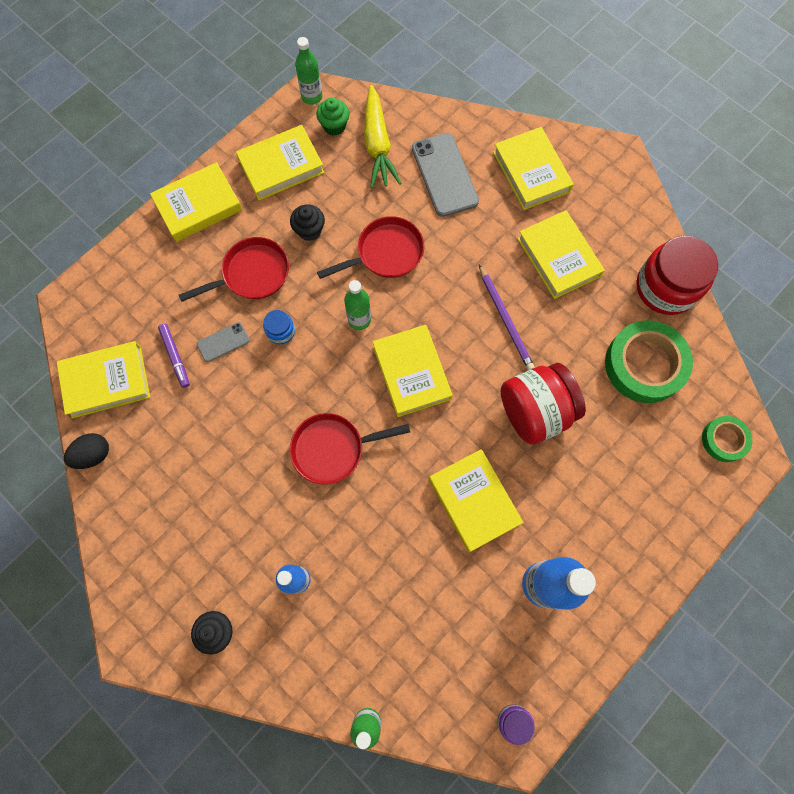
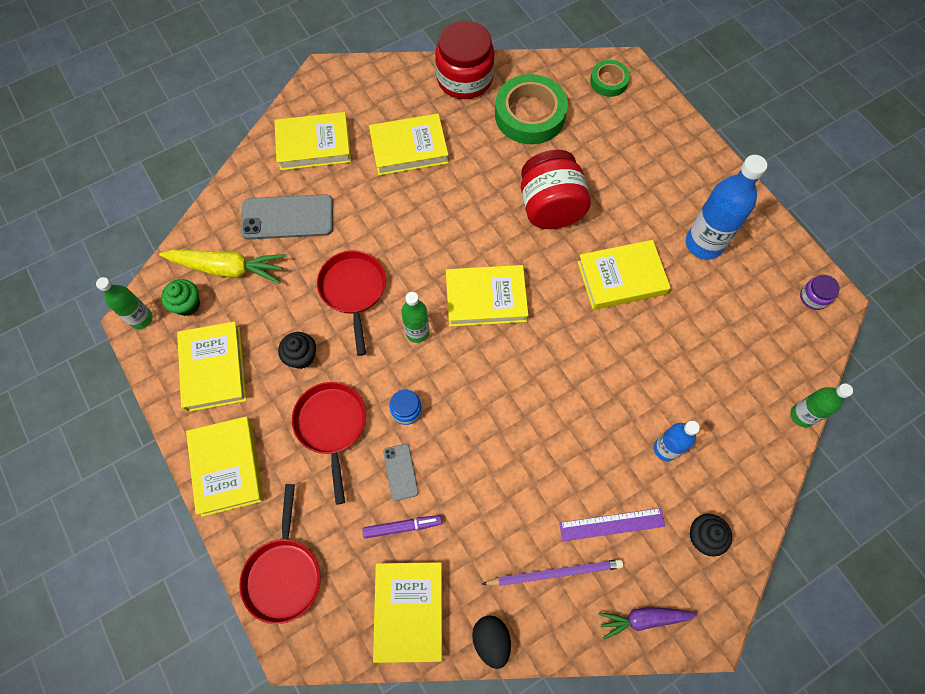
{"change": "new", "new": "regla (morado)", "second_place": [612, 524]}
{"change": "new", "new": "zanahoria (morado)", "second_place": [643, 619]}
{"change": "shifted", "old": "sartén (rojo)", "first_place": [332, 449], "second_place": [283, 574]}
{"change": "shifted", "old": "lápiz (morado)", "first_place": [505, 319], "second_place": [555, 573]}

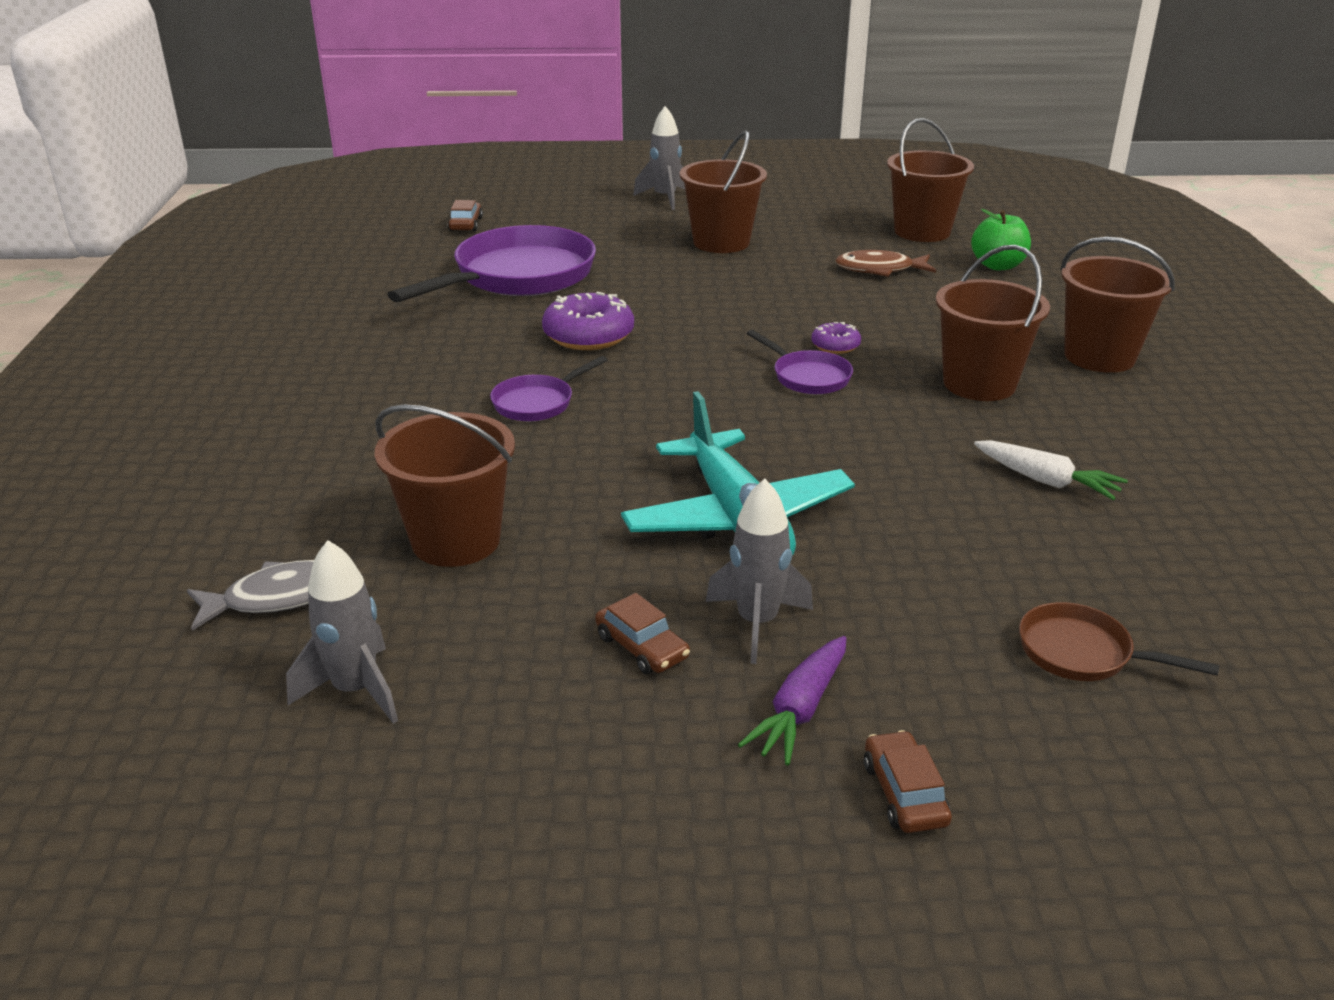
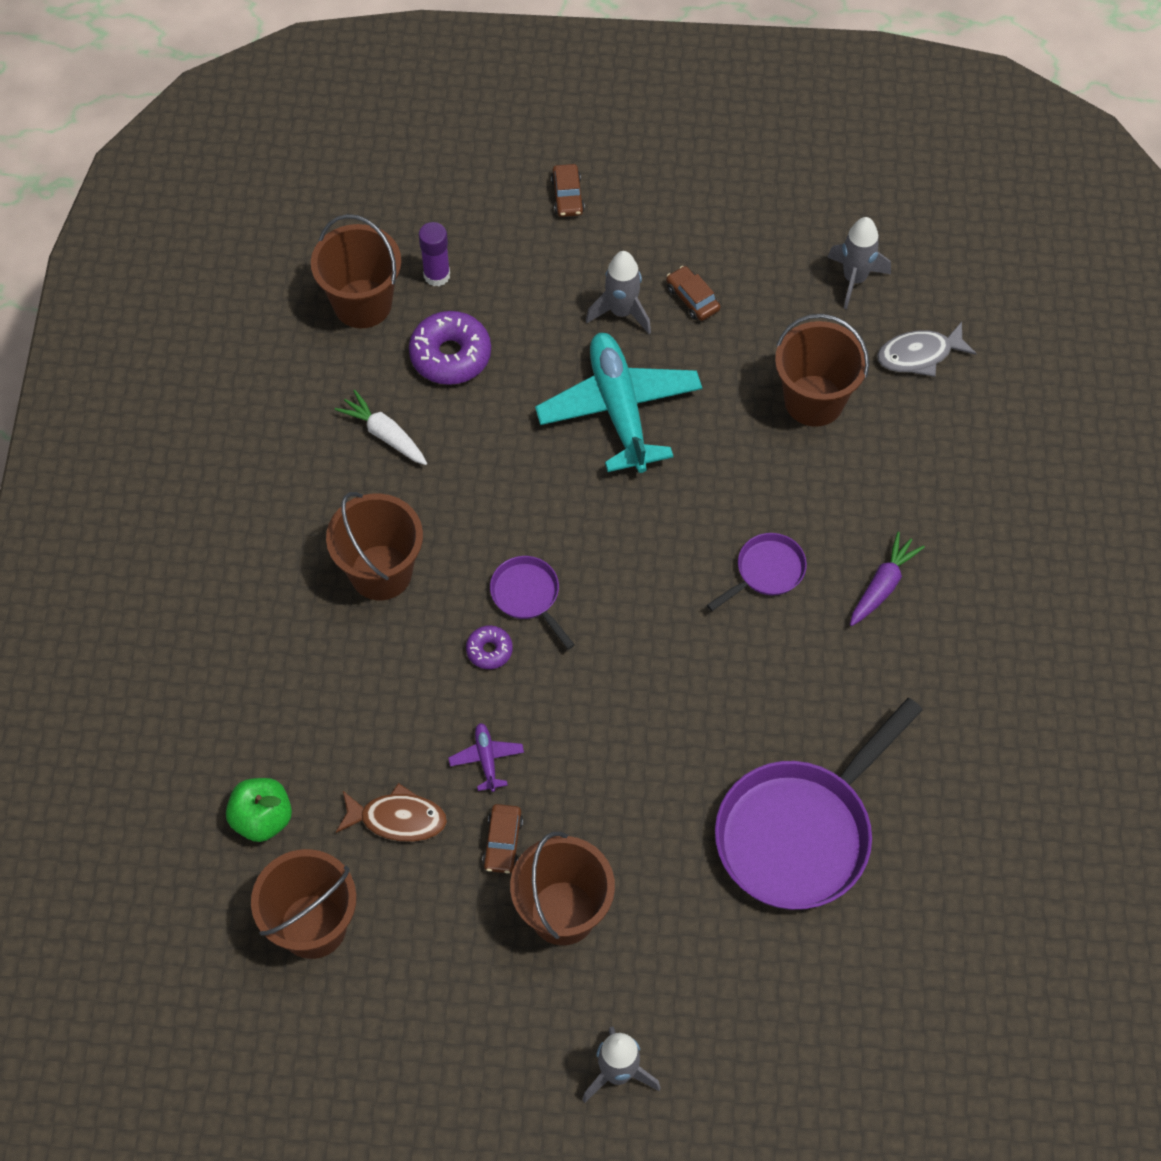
{"change": "new", "new": "avión (morado)", "second_place": [486, 759]}
{"change": "shifted", "old": "coche (marrón)", "first_place": [466, 224], "second_place": [503, 842]}
{"change": "shifted", "old": "rosquilla (morado)", "first_place": [588, 335], "second_place": [450, 355]}
{"change": "shifted", "old": "zanahoria (morado)", "first_place": [800, 710], "second_place": [882, 585]}
{"change": "shifted", "old": "balde (marrón)", "first_place": [1099, 357], "second_place": [362, 304]}
{"change": "swapped", "old": "sartén (marrón)", "new": "barra de pegamento (morado)", "first_place": [1082, 653], "second_place": [437, 275]}

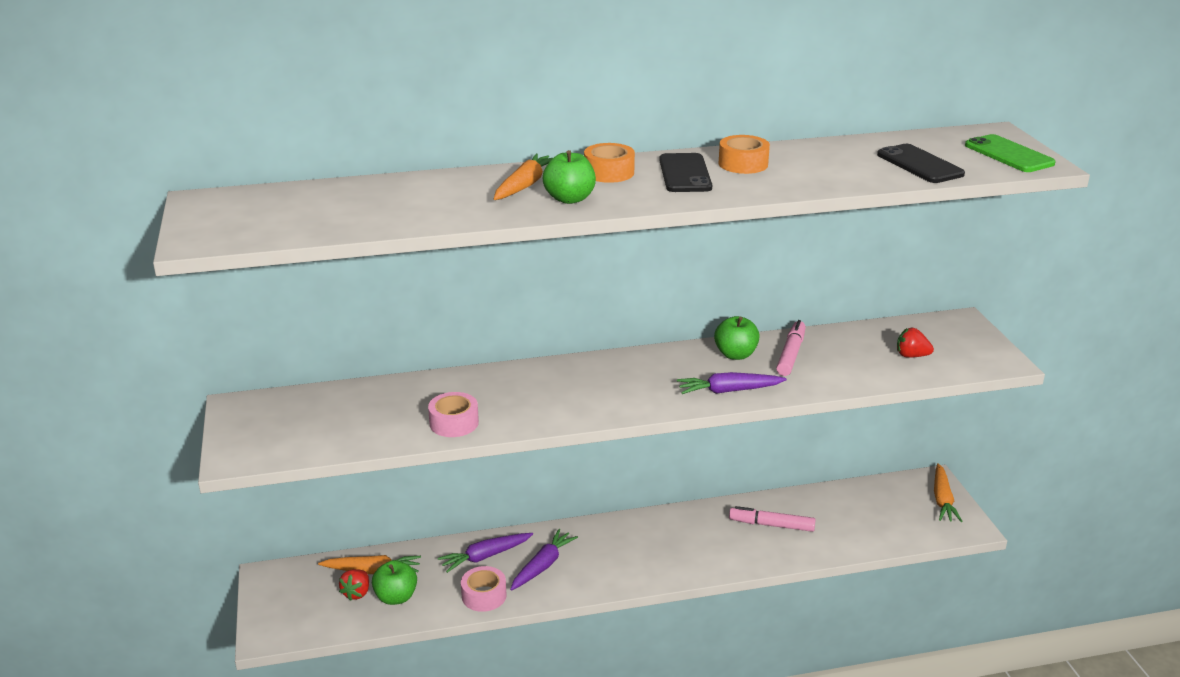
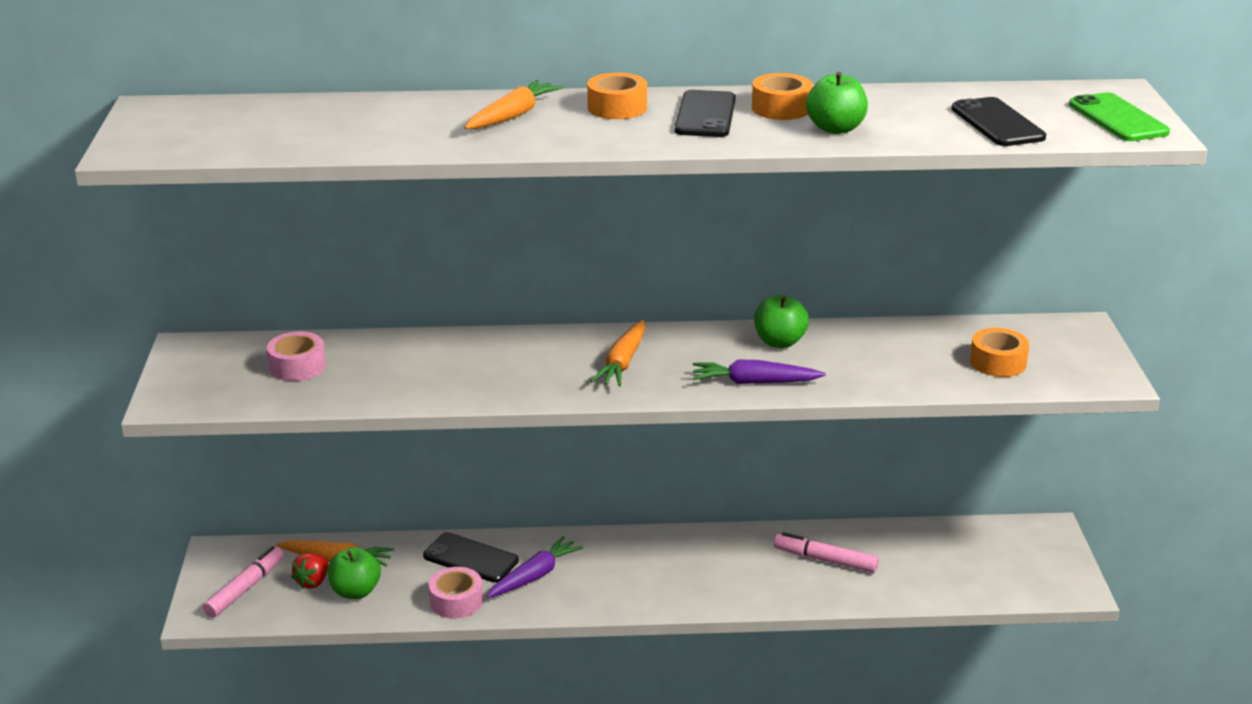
{"change": "shifted", "old": "cinta adhesiva (rosa)", "first_place": [454, 423], "second_place": [297, 366]}
{"change": "shifted", "old": "manzana (verde)", "first_place": [569, 199], "second_place": [835, 129]}
{"change": "shifted", "old": "rotulador (rosa)", "first_place": [791, 354], "second_place": [245, 588]}
{"change": "shifted", "old": "zanahoria (naranja)", "first_place": [942, 499], "second_place": [622, 363]}
{"change": "swapped", "old": "zanahoria (morado)", "new": "móvil (negro)", "first_place": [485, 556], "second_place": [470, 558]}
{"change": "swapped", "old": "fresa (rojo)", "new": "cinta adhesiva (naranja)", "first_place": [911, 356], "second_place": [998, 362]}

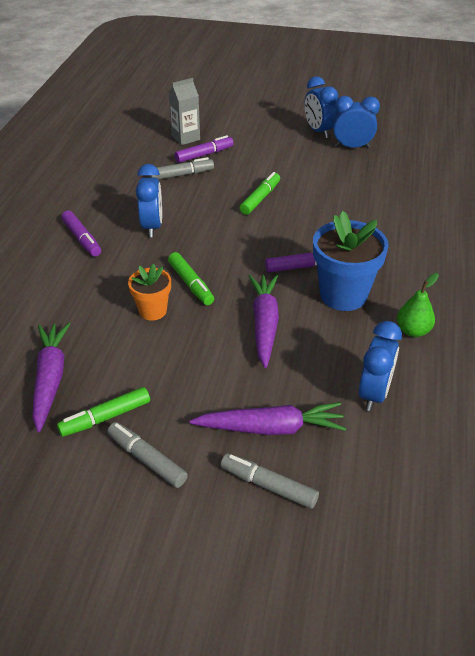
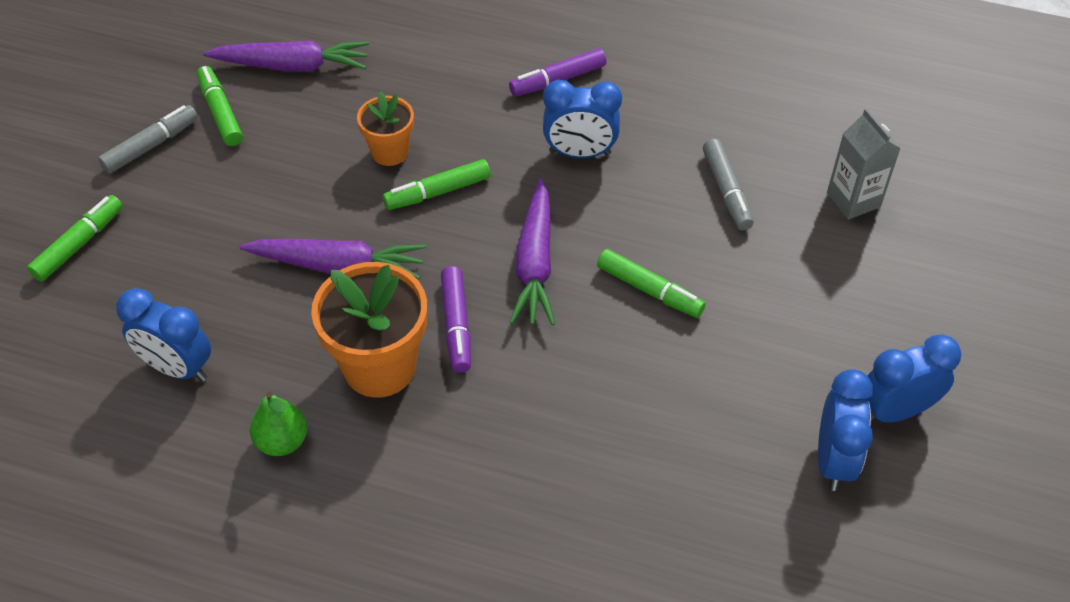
{"change": "gone", "old": "rotulador (morado)", "first_place": [204, 155]}
{"change": "shifted", "old": "zanahoria (morado)", "first_place": [271, 428], "second_place": [535, 263]}
{"change": "repainted", "old": "rotulador (gris)", "new": "rotulador (verde)", "first_place": [268, 485], "second_place": [79, 244]}
{"change": "repainted", "old": "maceta (azul)", "new": "maceta (naranja)", "first_place": [343, 295], "second_place": [379, 367]}

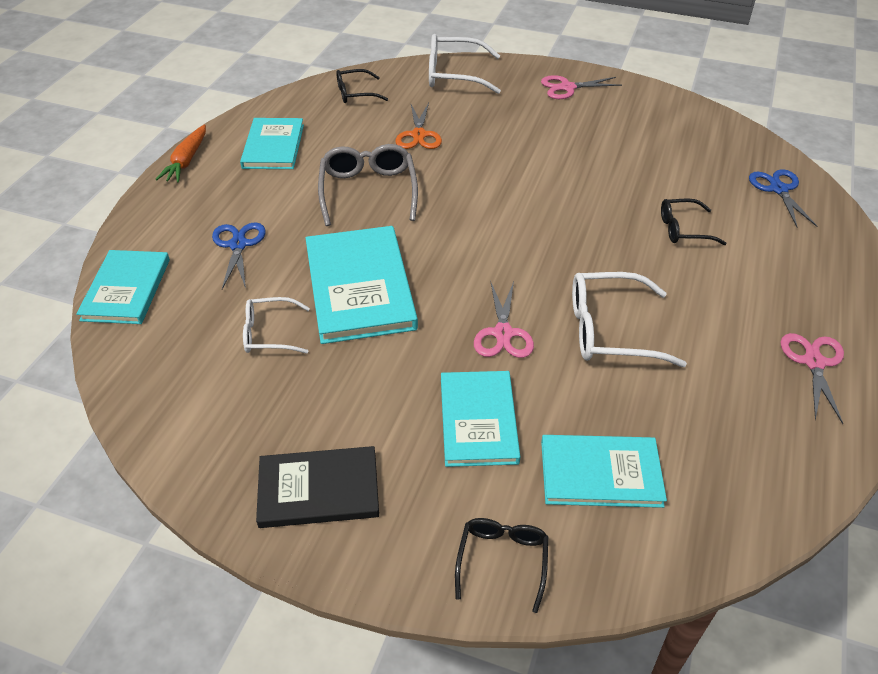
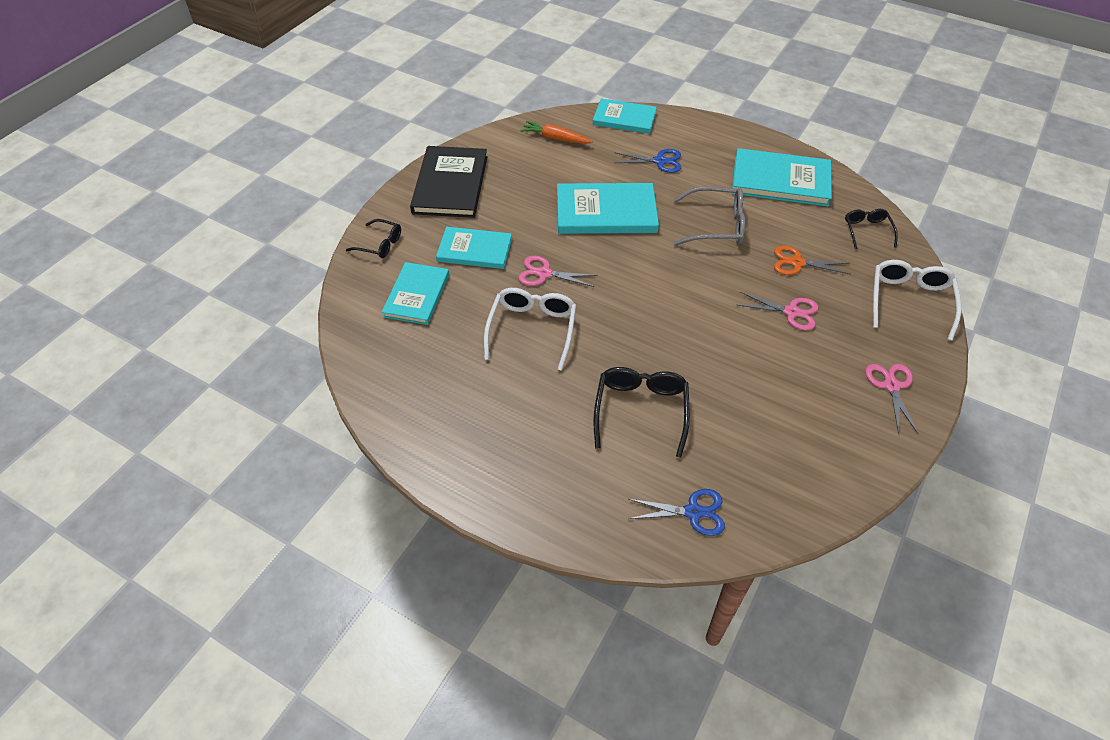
{"change": "gone", "old": "gafas (blanco)", "first_place": [269, 333]}
{"change": "shifted", "old": "zanahoria (naranja)", "first_place": [187, 161], "second_place": [555, 138]}
{"change": "shifted", "old": "tijeras (rosa)", "first_place": [813, 362], "second_place": [791, 312]}
{"change": "scaled", "old": "libro (turquesa)", "first_place": [273, 146], "second_place": [780, 180], "factor": 1.51}
{"change": "scaled", "old": "libro (negro)", "first_place": [318, 490], "second_place": [450, 184], "factor": 1.51}
{"change": "scaled", "old": "gafas (negro)", "first_place": [683, 229], "second_place": [641, 411], "factor": 1.64}

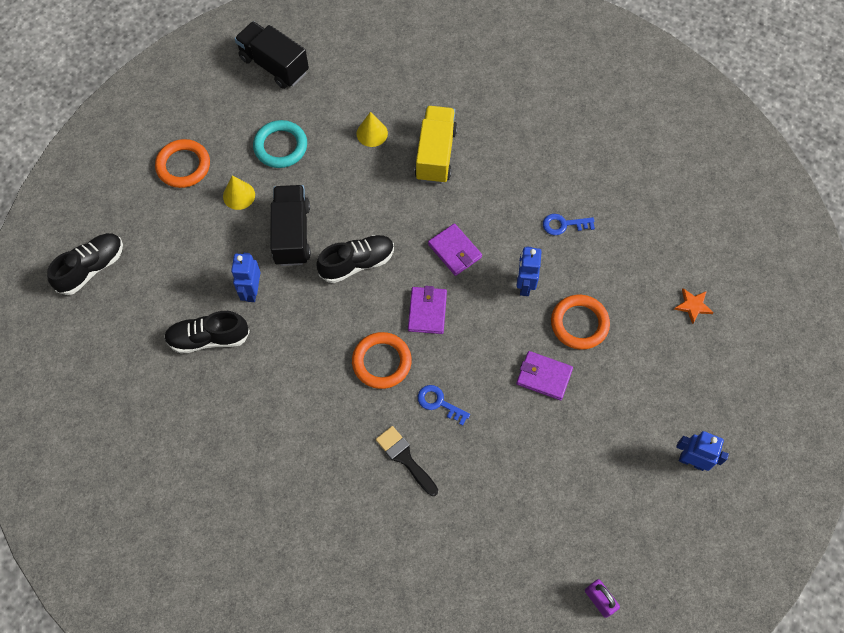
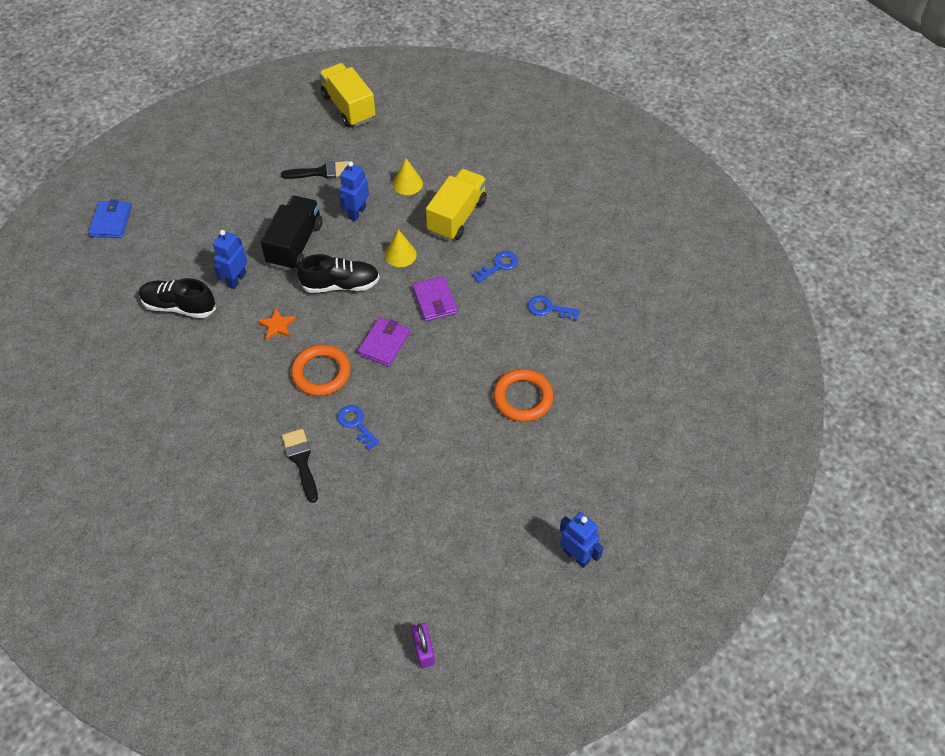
{"change": "gone", "old": "anillo (naranja)", "first_place": [183, 166]}
{"change": "gone", "old": "cartera (morado)", "first_place": [544, 377]}
{"change": "new", "new": "llave (azul)", "second_place": [498, 266]}
{"change": "shifted", "old": "cono (amarillo)", "first_place": [239, 195], "second_place": [400, 254]}
{"change": "shifted", "old": "robot (azul)", "first_place": [524, 285], "second_place": [356, 212]}
{"change": "shifted", "old": "estrella (naranja)", "first_place": [693, 306], "second_place": [277, 326]}
{"change": "swapped", "old": "zapato (negro)", "new": "cartera (azul)", "first_place": [91, 268], "second_place": [111, 221]}
{"change": "swapped", "old": "anillo (turquesa)", "new": "pincel (negro)", "first_place": [280, 146], "second_place": [321, 172]}
{"change": "repainted", "old": "camión (negro)", "new": "camión (amarillo)", "first_place": [274, 65], "second_place": [348, 107]}

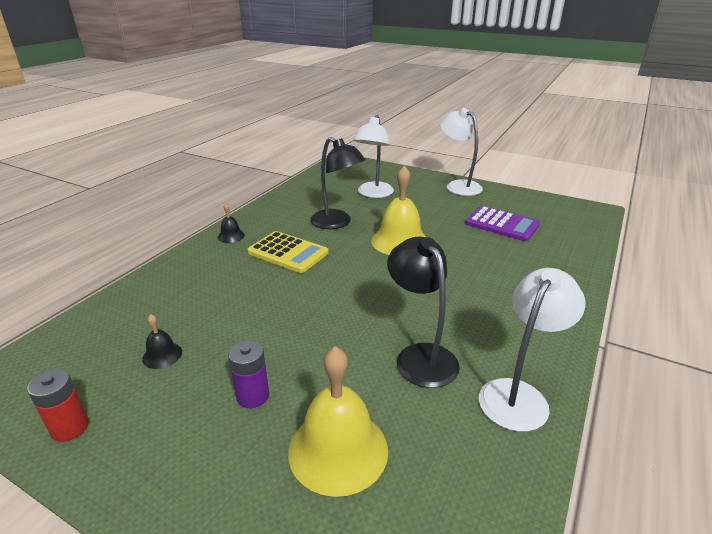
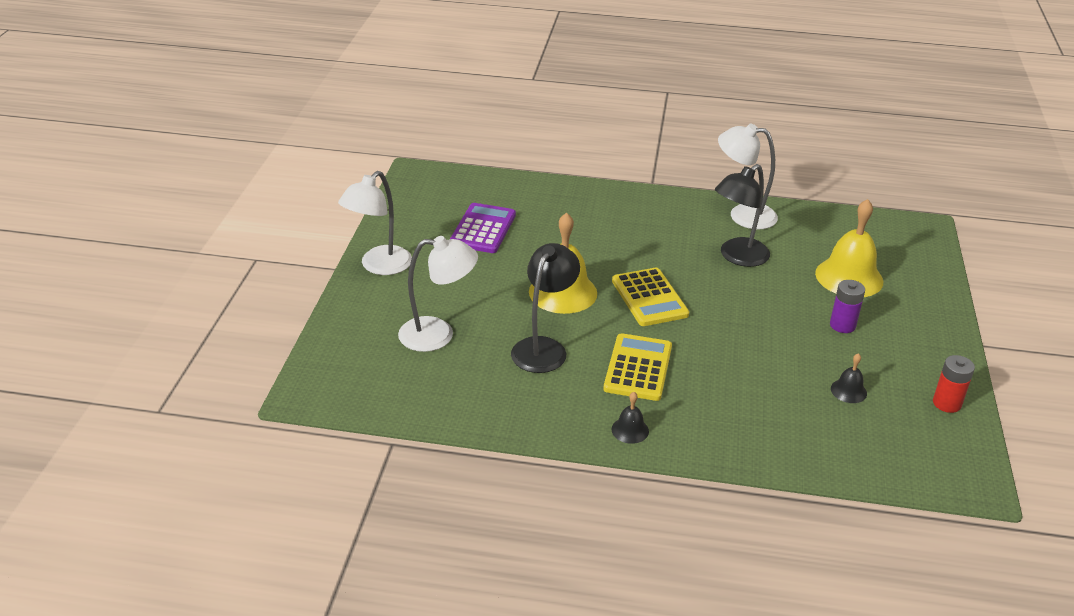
{"change": "new", "new": "calculadora (amarillo)", "second_place": [649, 298]}

